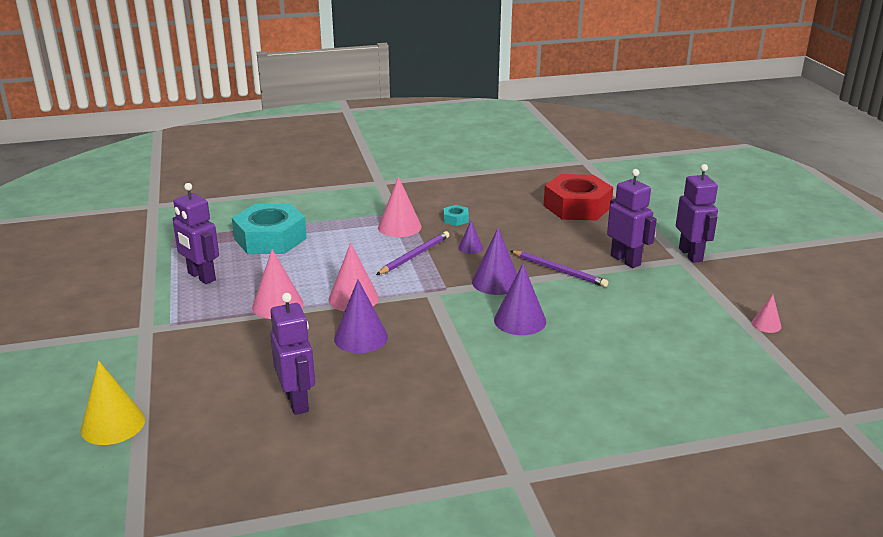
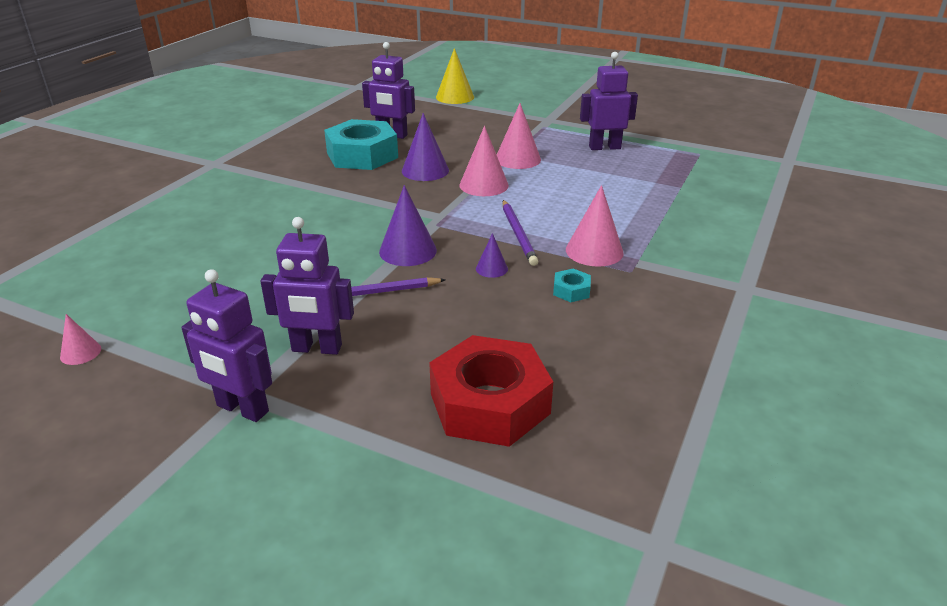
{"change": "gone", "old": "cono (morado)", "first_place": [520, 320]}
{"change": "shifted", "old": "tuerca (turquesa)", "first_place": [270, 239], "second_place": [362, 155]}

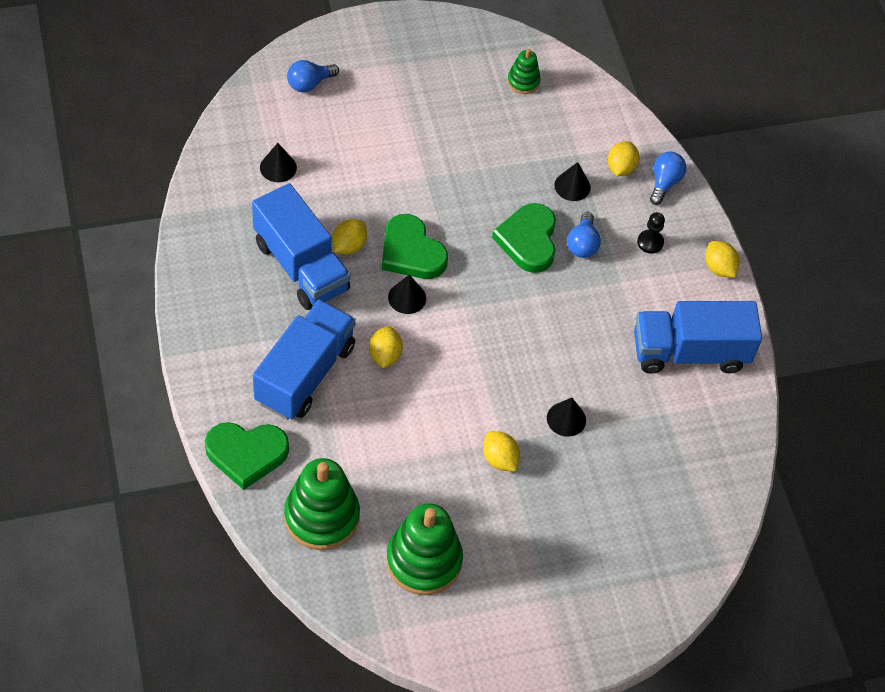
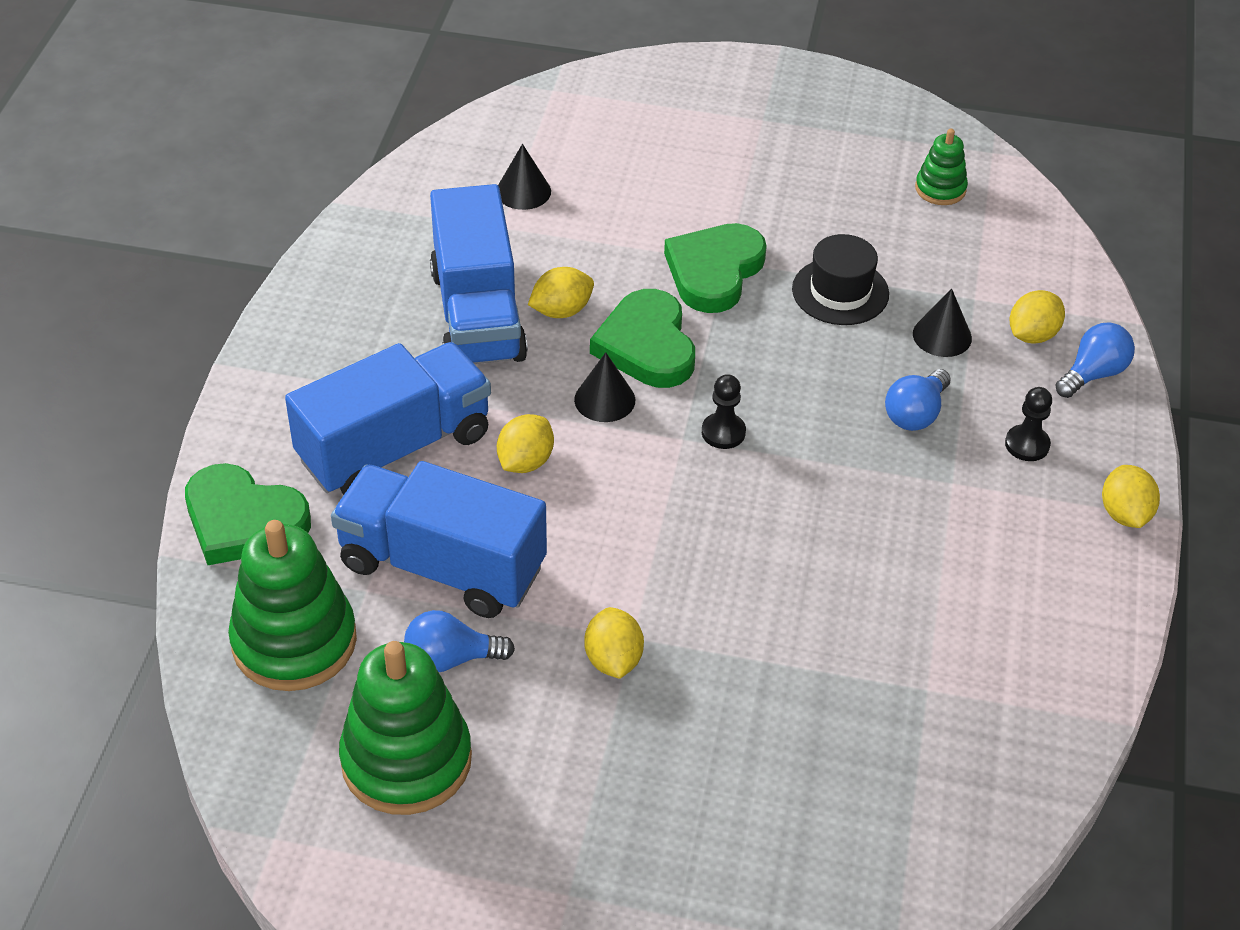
{"change": "gone", "old": "cono (negro)", "first_place": [566, 419]}
{"change": "new", "new": "peón (negro)", "second_place": [723, 432]}
{"change": "new", "new": "sombrero (negro)", "second_place": [840, 292]}
{"change": "shifted", "old": "bombilla (azul)", "first_place": [309, 83], "second_place": [451, 658]}
{"change": "shifted", "old": "corazón (verde)", "first_place": [528, 240], "second_place": [714, 271]}
{"change": "shifted", "old": "camión (azul)", "first_place": [689, 352], "second_place": [442, 566]}

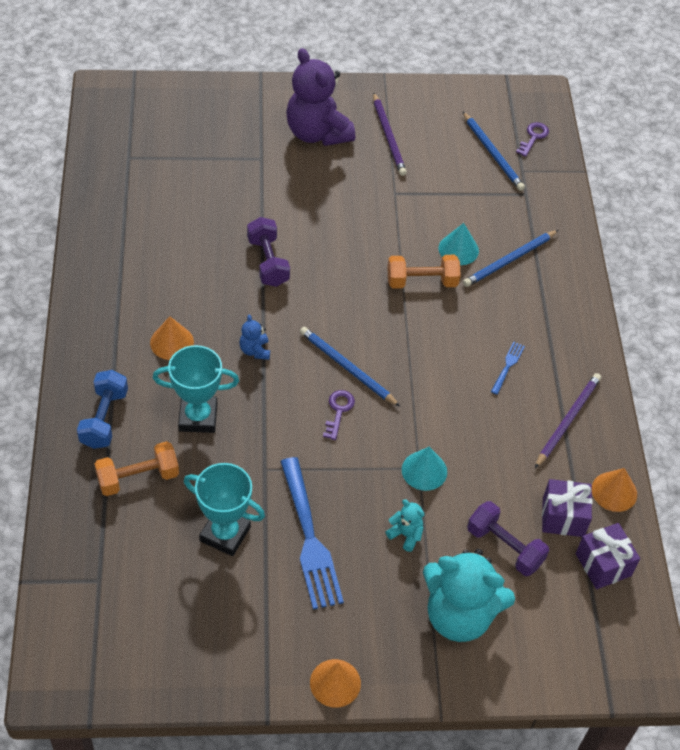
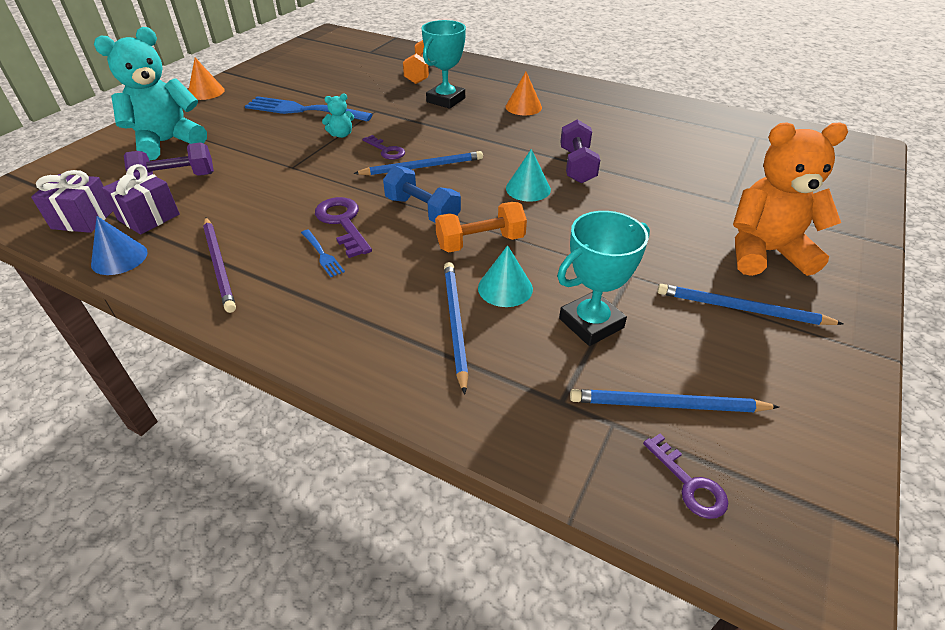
{"change": "gone", "old": "osito (azul)", "first_place": [255, 350]}
{"change": "new", "new": "llave (morado)", "second_place": [343, 223]}
{"change": "shifted", "old": "mancuerna (azul)", "first_place": [104, 419], "second_place": [422, 210]}
{"change": "shifted", "old": "trofeo (turquesa)", "first_place": [225, 534], "second_place": [591, 323]}
{"change": "shifted", "old": "osito (turquesa)", "first_place": [405, 535], "second_place": [341, 134]}
{"change": "shifted", "old": "cono (turquesa)", "first_place": [424, 470], "second_place": [528, 189]}
{"change": "repainted", "old": "osito (morado)", "new": "osito (naranja)", "first_place": [317, 133], "second_place": [765, 252]}
{"change": "repainted", "old": "lápiz (morado)", "new": "lápiz (azul)", "first_place": [388, 136], "second_place": [741, 309]}
{"change": "repainted", "old": "cono (naranja)", "new": "cono (azul)", "first_place": [614, 491], "second_place": [119, 258]}
{"change": "rotated", "old": "mancuerna (morado)", "first_place": [268, 262], "second_place": [577, 166], "degrees": 75}
{"change": "rotated", "old": "mancuerna (naranja)", "first_place": [422, 282], "second_place": [480, 242], "degrees": 45}

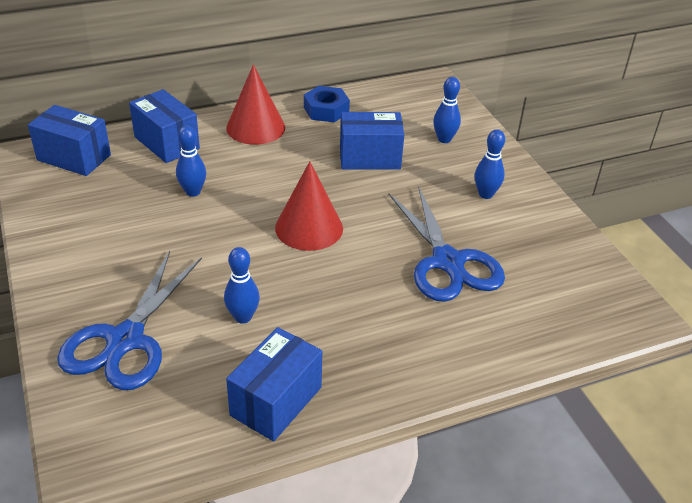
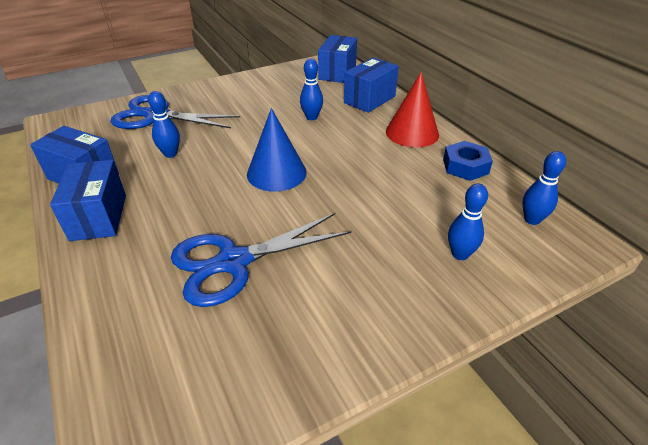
{"change": "shifted", "old": "caja (azul)", "first_place": [369, 158], "second_place": [99, 217]}
{"change": "shifted", "old": "bolo (azul)", "first_place": [485, 194], "second_place": [532, 220]}
{"change": "repainted", "old": "cono (rojo)", "new": "cono (azul)", "first_place": [309, 228], "second_place": [276, 173]}

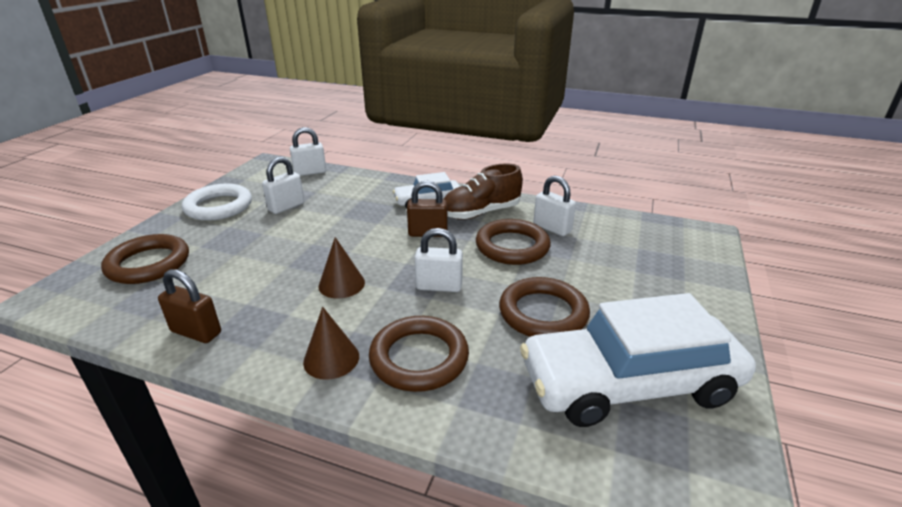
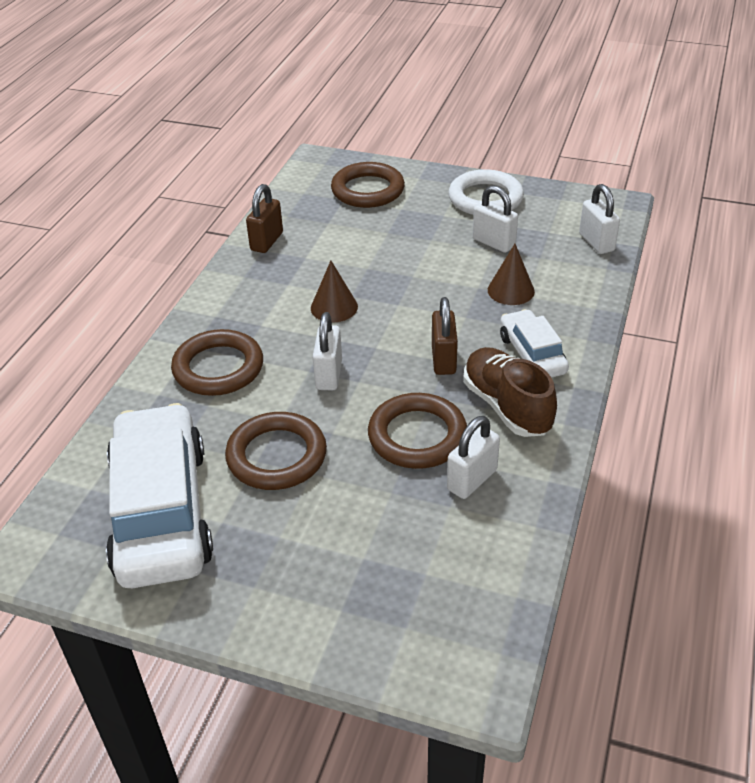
{"change": "shifted", "old": "cono (marrón)", "first_place": [331, 359], "second_place": [511, 290]}

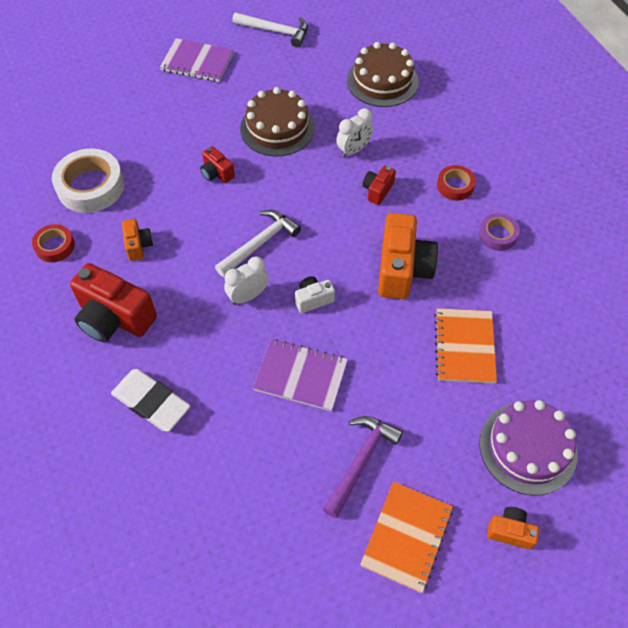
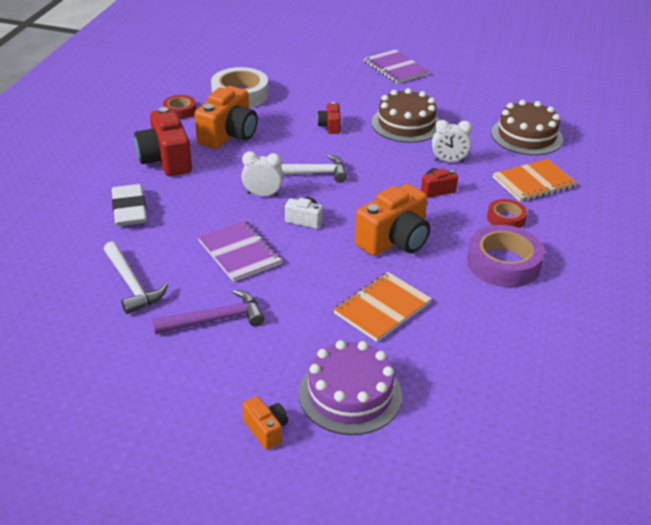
{"change": "shifted", "old": "martillo (blanco)", "first_place": [276, 31], "second_place": [132, 284]}
{"change": "shifted", "old": "cuaderno (naranja)", "first_place": [406, 536], "second_place": [533, 182]}
{"change": "scaled", "old": "cámara (naranja)", "first_place": [138, 245], "second_place": [229, 135], "factor": 2.0}
{"change": "scaled", "old": "cinta adhesiva (morado)", "first_place": [497, 235], "second_place": [503, 263], "factor": 1.8}

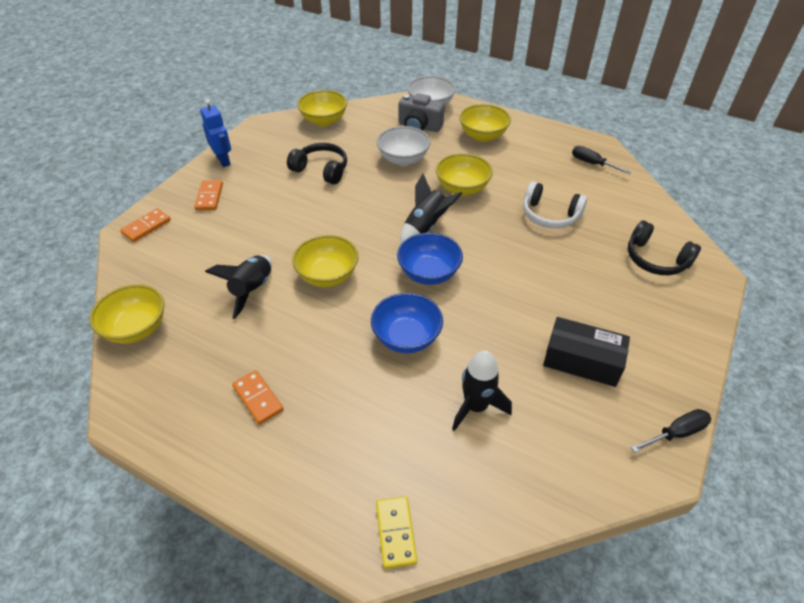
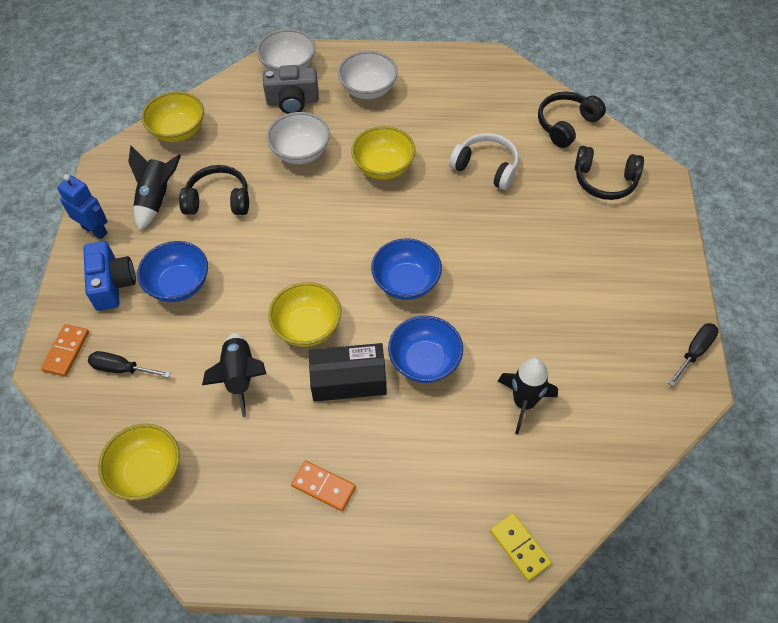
{"change": "new", "new": "cuenco (azul)", "second_place": [179, 285]}
{"change": "new", "new": "auriculares (negro)", "second_place": [566, 124]}
{"change": "shifted", "old": "cohete (negro)", "first_place": [425, 227], "second_place": [157, 199]}
{"change": "shifted", "old": "caja (negro)", "first_place": [582, 360], "second_place": [348, 379]}
{"change": "shifted", "old": "destornillador (negro)", "first_place": [592, 163], "second_place": [122, 369]}
{"change": "swapped", "old": "ficha de dominó (naranja)", "new": "cámara (azul)", "first_place": [209, 197], "second_place": [112, 284]}
{"change": "repainted", "old": "cuenco (amarillo)", "new": "cuenco (blanco)", "first_place": [482, 136], "second_place": [368, 89]}
{"change": "rotated", "old": "auriculares (blanco)", "first_place": [549, 215], "second_place": [486, 167], "degrees": -150}

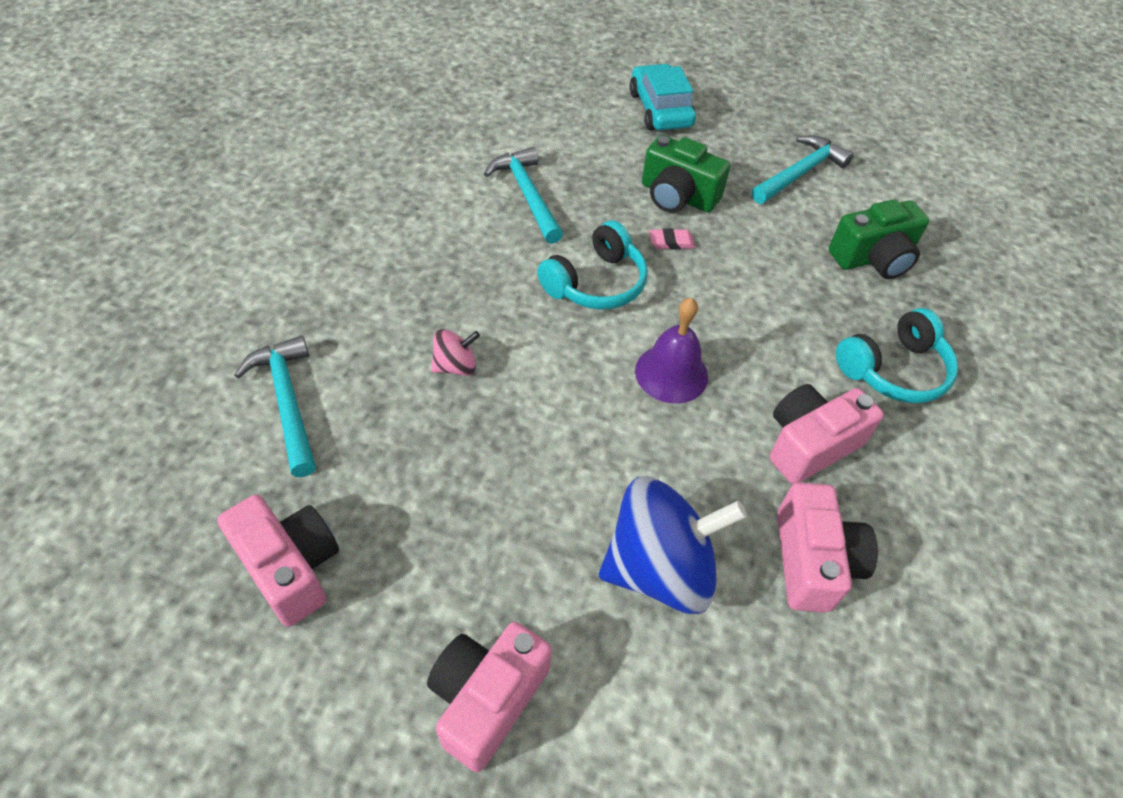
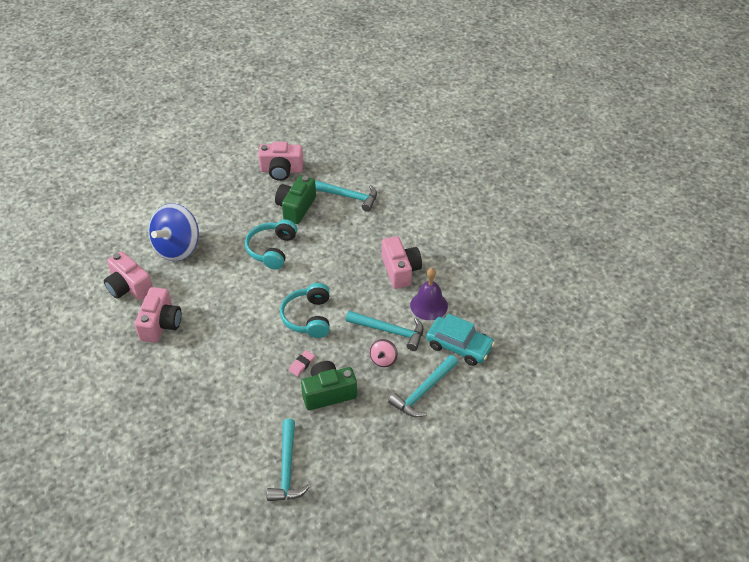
{"change": "new", "new": "martillo (turquesa)", "second_place": [423, 392]}
{"change": "shifted", "old": "cámara (rosa)", "first_place": [486, 698], "second_place": [400, 270]}
{"change": "shifted", "old": "peonza (rosa)", "first_place": [455, 366], "second_place": [383, 359]}
{"change": "shifted", "old": "coche (turquesa)", "first_place": [660, 109], "second_place": [459, 346]}
{"change": "shifted", "old": "campana (morado)", "first_place": [671, 373], "second_place": [429, 305]}
{"change": "shifted", "old": "cámara (verde)", "first_place": [873, 258], "second_place": [296, 207]}
{"change": "shifted", "old": "auriculares (turquesa)", "first_place": [894, 370], "second_place": [272, 249]}

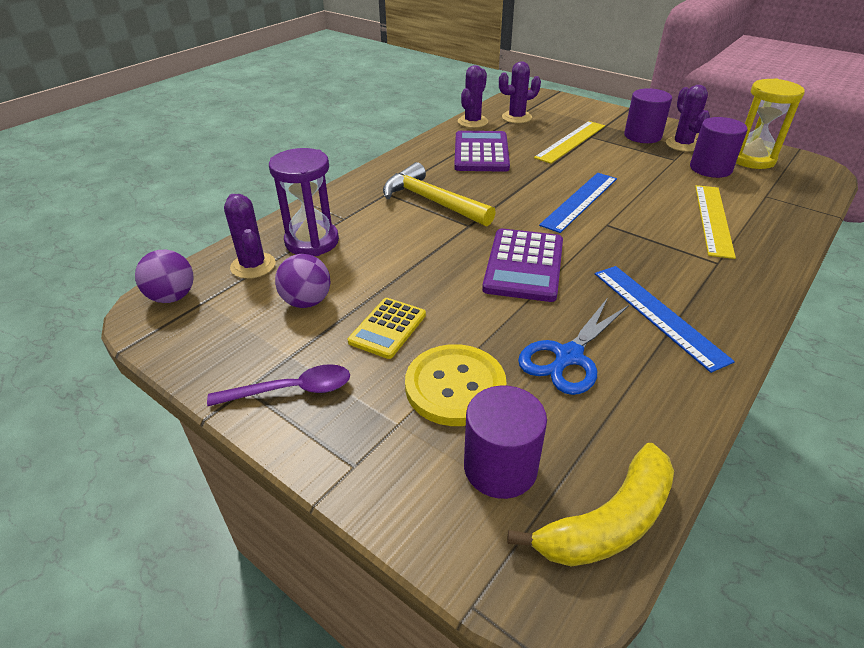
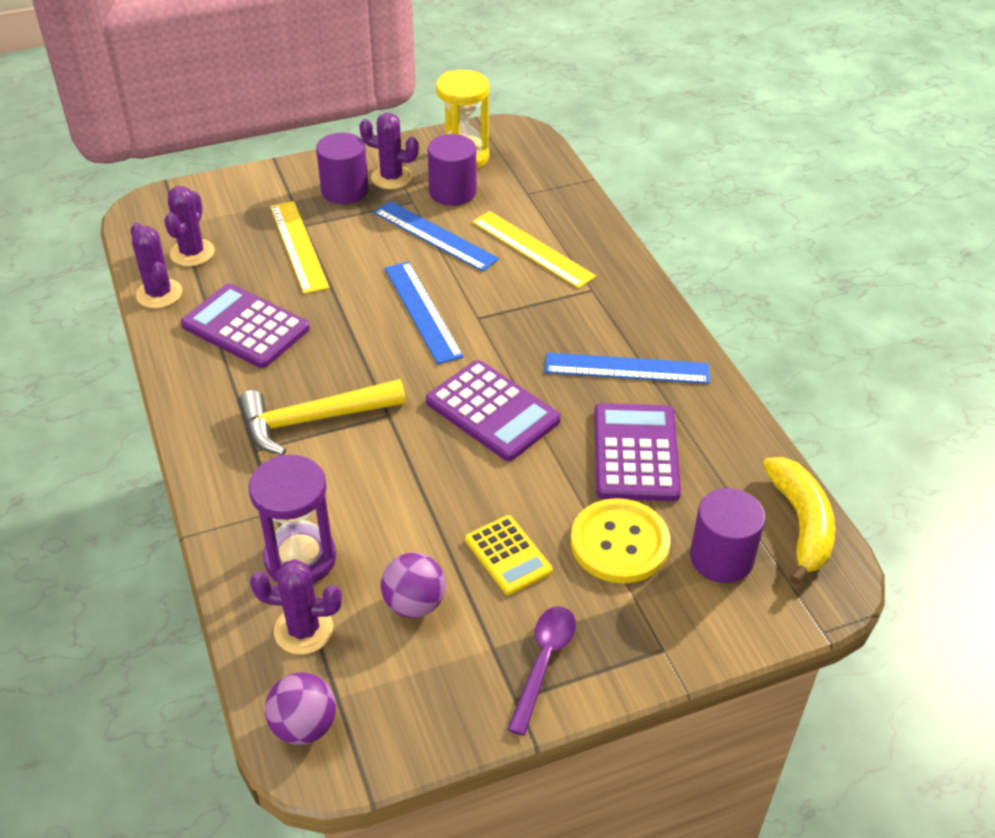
{"change": "new", "new": "regla (azul)", "second_place": [434, 236]}
{"change": "swapped", "old": "tijeras (azul)", "new": "calculadora (morado)", "first_place": [568, 357], "second_place": [635, 453]}

